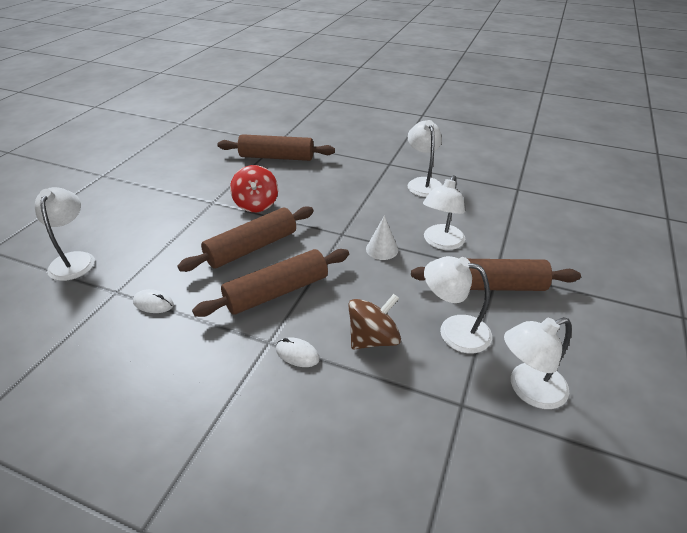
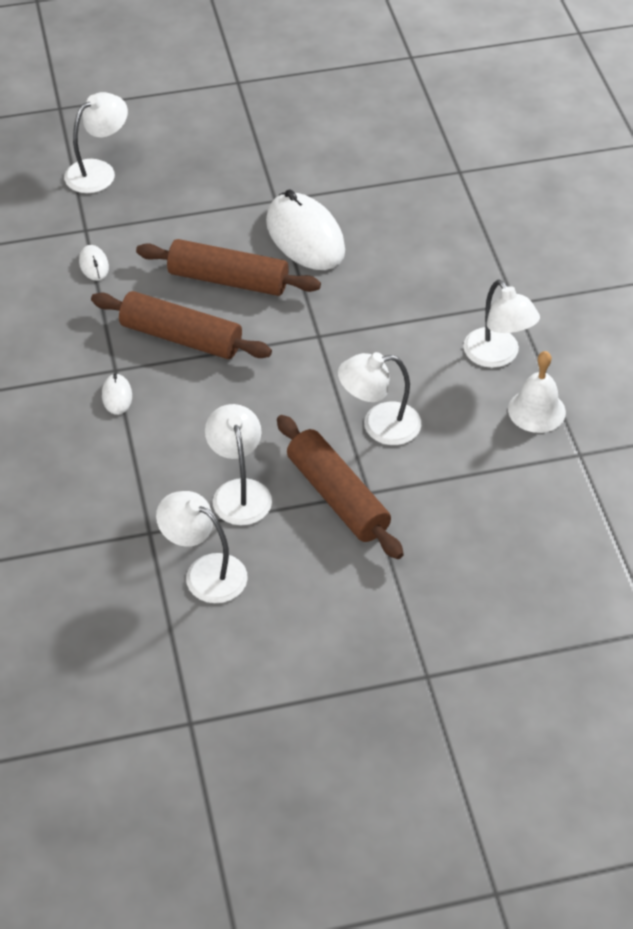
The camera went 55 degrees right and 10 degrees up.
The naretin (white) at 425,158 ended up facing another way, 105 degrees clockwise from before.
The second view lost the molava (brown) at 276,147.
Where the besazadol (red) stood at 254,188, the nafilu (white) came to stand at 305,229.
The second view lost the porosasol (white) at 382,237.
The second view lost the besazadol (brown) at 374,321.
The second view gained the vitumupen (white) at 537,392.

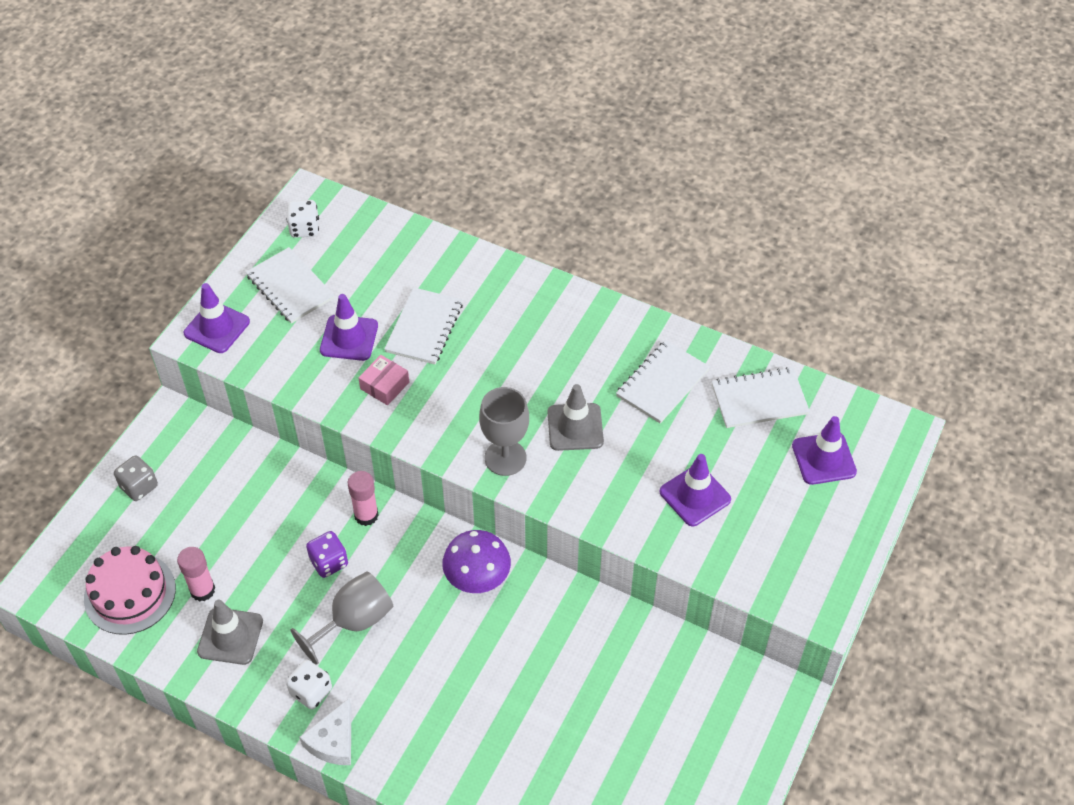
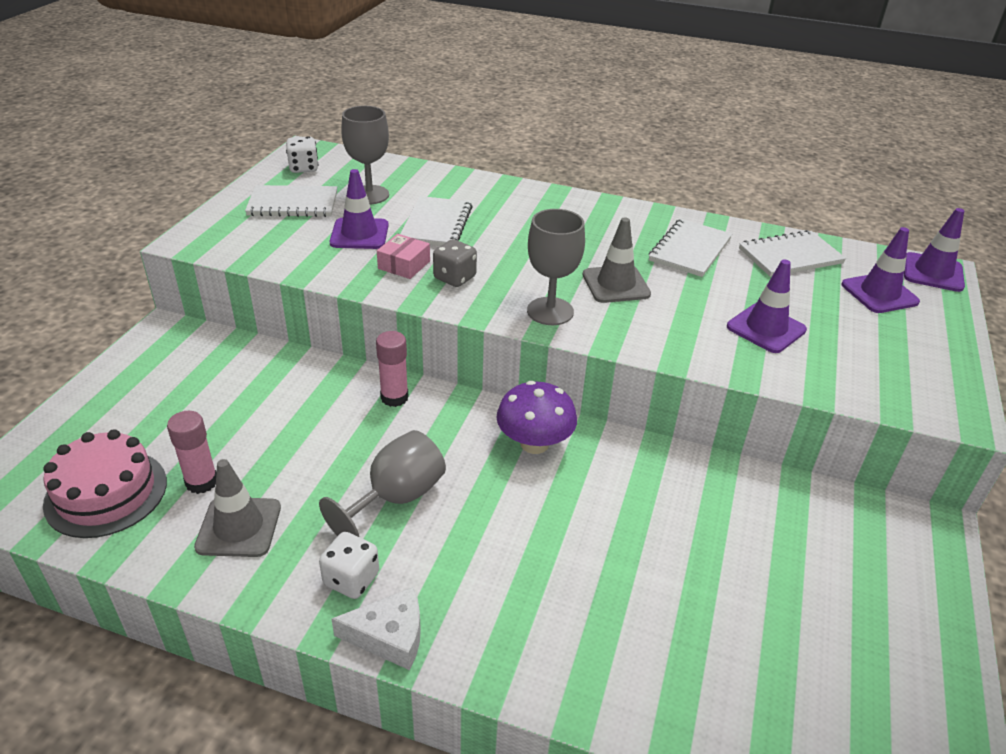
The camera went 10 degrees left and 15 degrees down.
The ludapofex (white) at 290,285 ended up facing another way, 45 degrees counterclockwise from before.
The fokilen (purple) ended up elsewhere, having gone from 217,318 to 934,250.
The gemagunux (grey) ended up elsewhere, having gone from 136,478 to 455,263.
The second view lost the gemagunux (purple) at 327,554.
The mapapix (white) at 325,731 ended up facing another way, 105 degrees counterclockwise from before.
The second view gained the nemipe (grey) at 365,155.

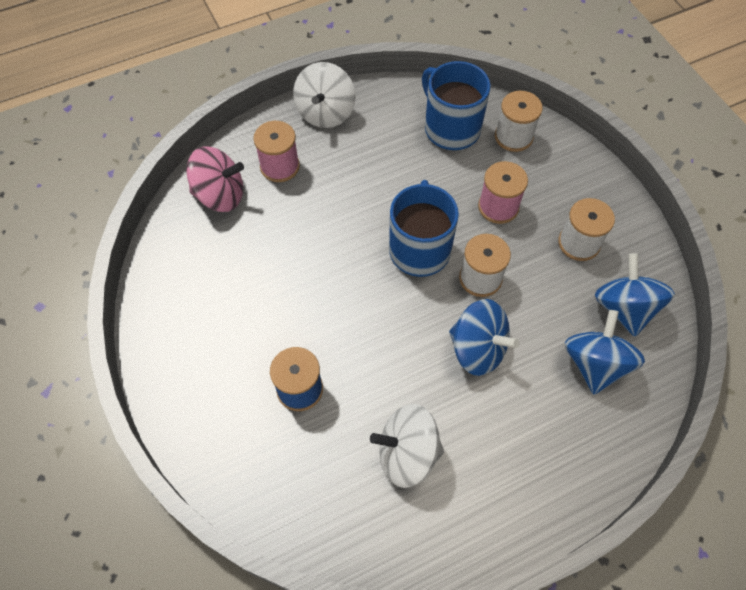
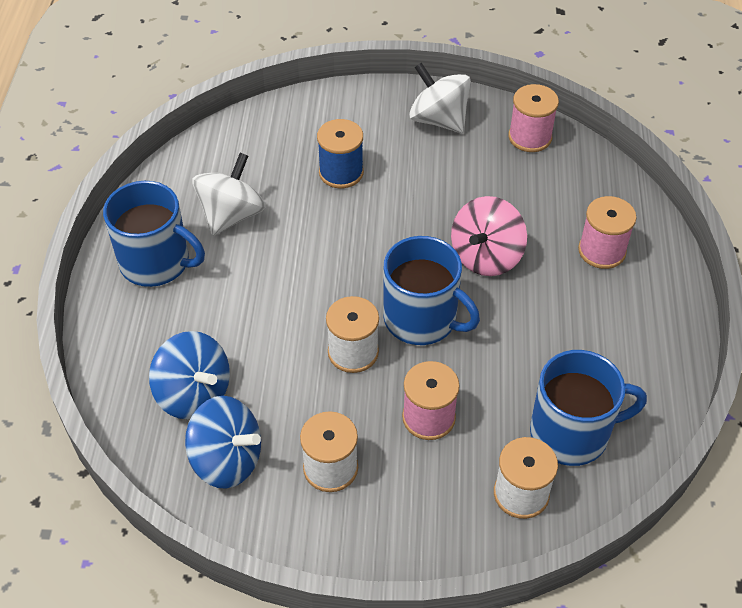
The camera went 120 degrees right and 10 degrees down.
The besazadol (white) ended up elsewhere, having gone from 324,95 to 440,97.
The besazadol (pink) ended up elsewhere, having gone from 215,179 to 489,236.
The second view lost the besazadol (blue) at 484,337.
The second view gained the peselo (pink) at 533,118.
The second view gained the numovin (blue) at 154,234.

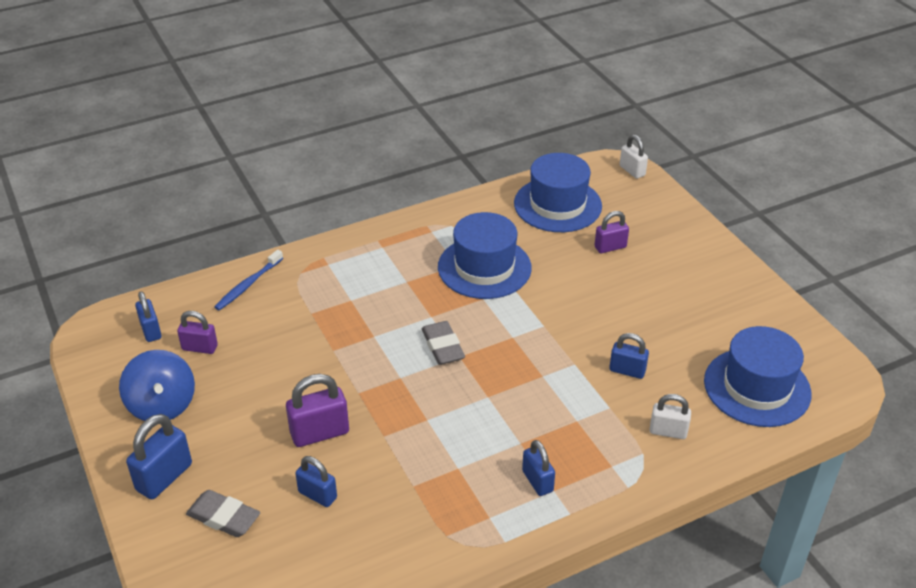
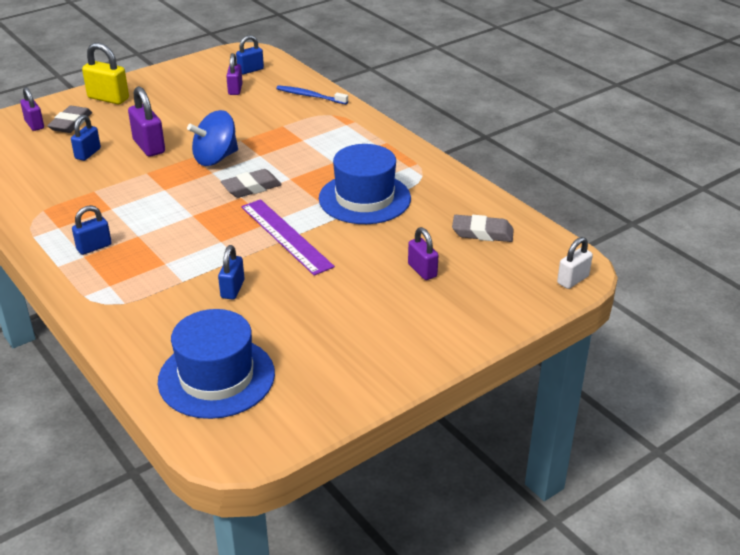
The camera went 80 degrees right and 5 degrees down.
Where the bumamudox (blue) stood at 558,192, the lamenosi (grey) came to stand at 483,228.
The besazadol (blue) ended up elsewhere, having gone from 157,385 to 212,138.
The second view lost the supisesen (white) at 670,416.
What was the supisesen (blue) at 159,456 turned into the supisesen (yellow) at 105,73.
The second view gained the supisesen (purple) at 32,109.
The second view gained the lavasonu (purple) at 288,237.

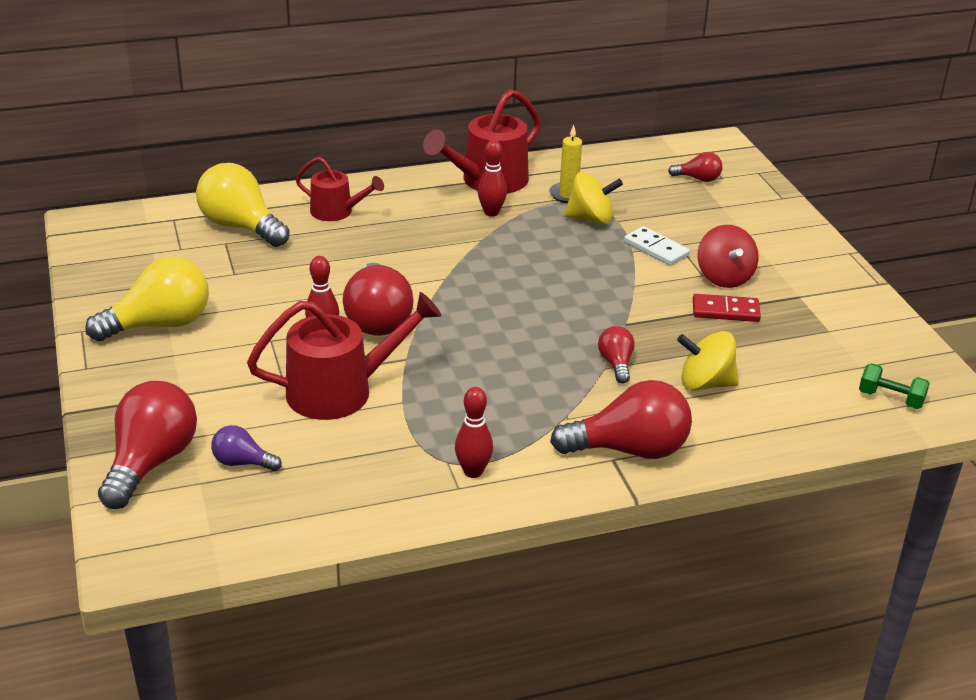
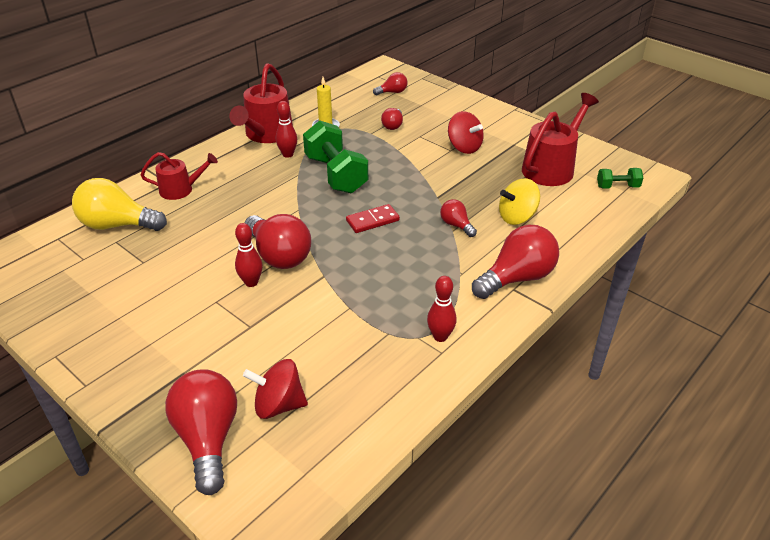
The camera went 30 degrees left and 5 degrees up.
The second view lost the besazadol (yellow) at 593,198.
The second view lost the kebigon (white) at 657,246.
The second view lost the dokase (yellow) at 147,299.
The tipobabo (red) ended up elsewhere, having gone from 344,356 to 560,139.
The kebigon (red) ended up elsewhere, having gone from 727,308 to 373,218.
Where the dokase (purple) stood at 246,448, the besazadol (red) came to stand at 275,389.
The second view gained the dokase (red) at 392,119.
The second view gained the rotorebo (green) at 335,156.

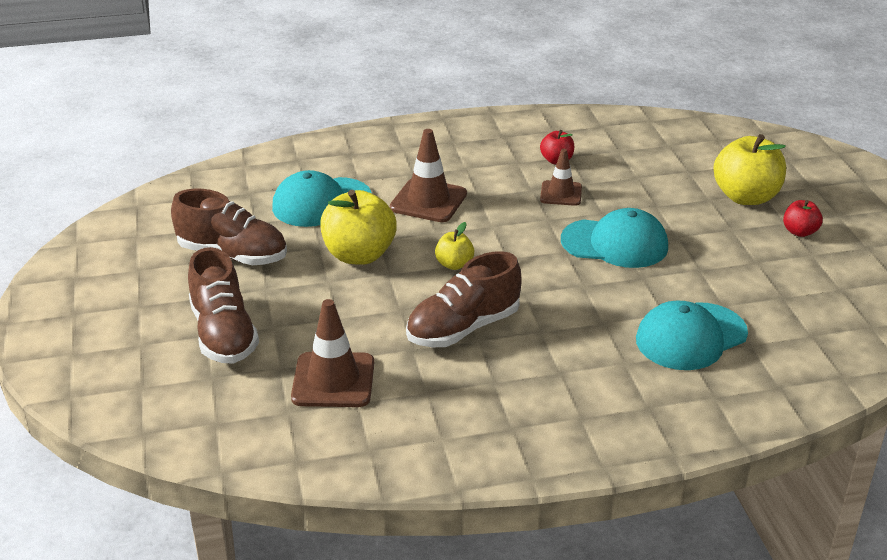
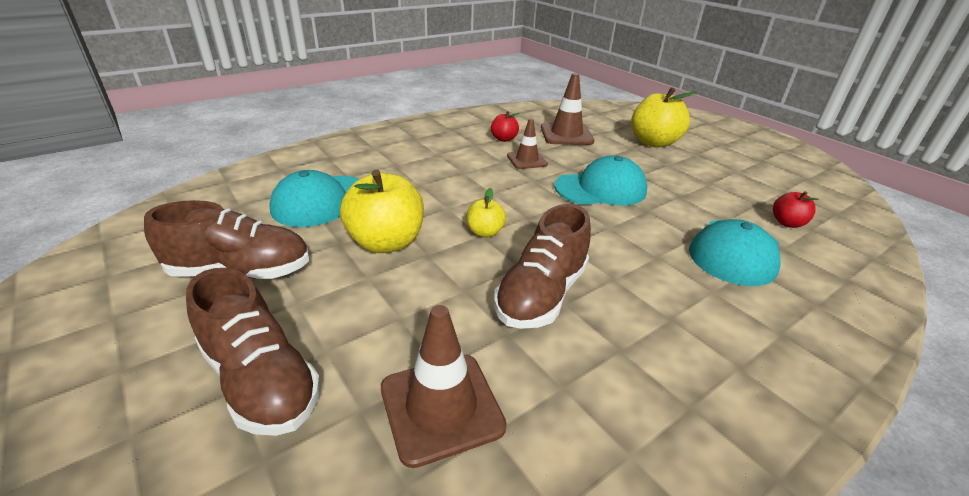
The camera went 25 degrees left and 0 degrees up.
The fokilen (brown) ended up elsewhere, having gone from 428,175 to 567,109.
The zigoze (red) ended up elsewhere, having gone from 803,218 to 796,209.

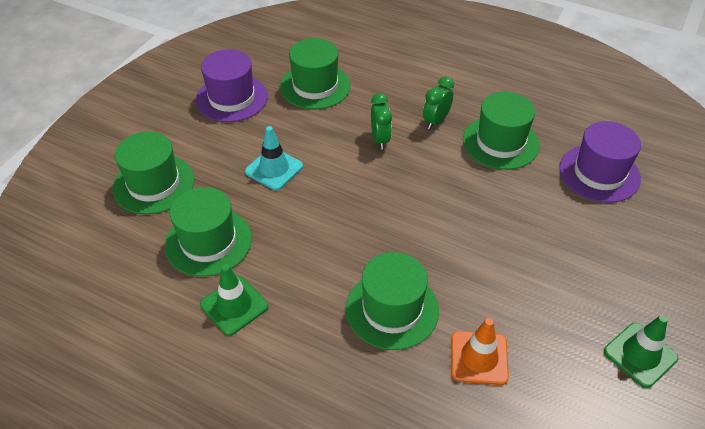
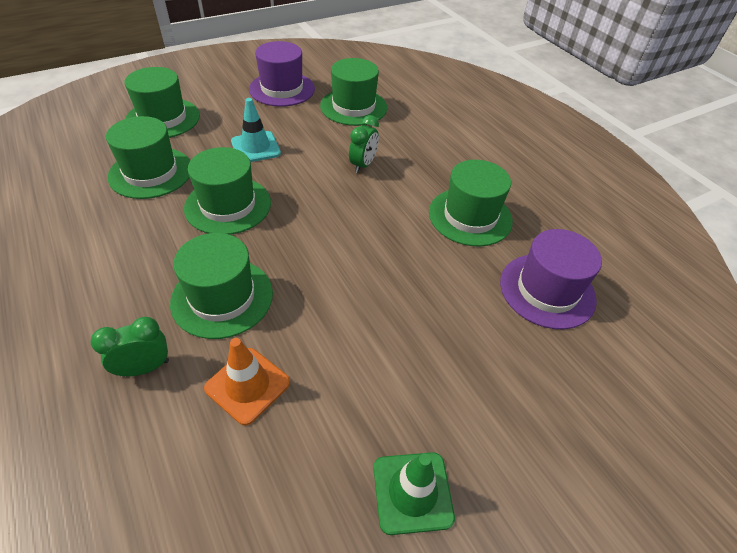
The camera went 30 degrees right and 0 degrees up.
The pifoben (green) ended up elsewhere, having gone from 438,103 to 130,346.
The second view lost the fokilen (green) at 234,300.
The second view gained the bumamudox (green) at 227,191.

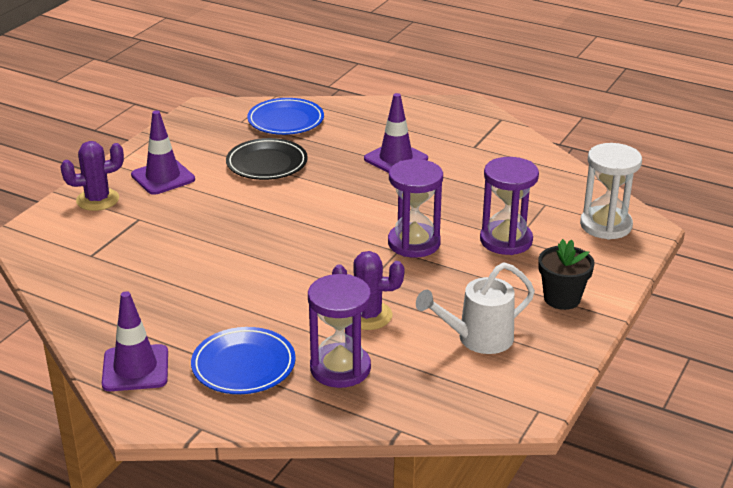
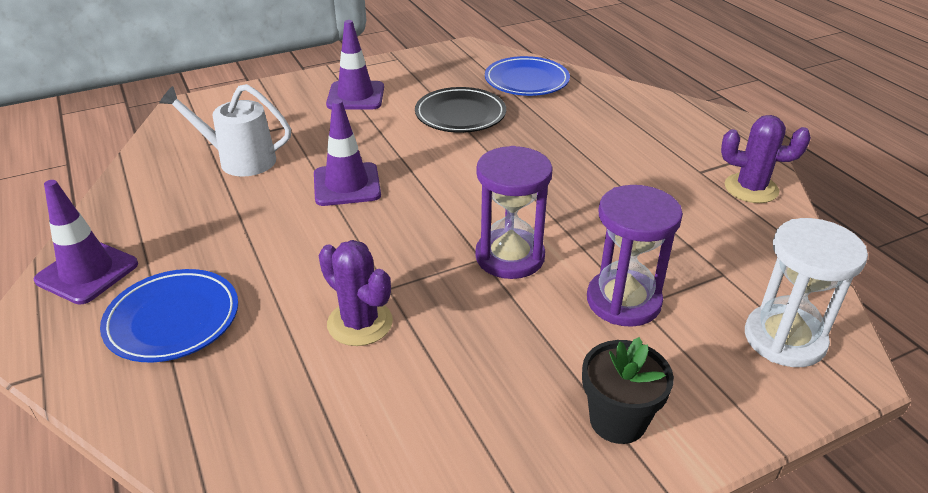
The camera went 35 degrees right and 5 degrees up.
The fokilen (purple) ended up elsewhere, having gone from 396,133 to 347,152.
The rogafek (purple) ended up elsewhere, having gone from 92,176 to 766,159.
The tipobabo (white) ended up elsewhere, having gone from 475,308 to 225,130.
The second view lost the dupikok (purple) at 339,331.

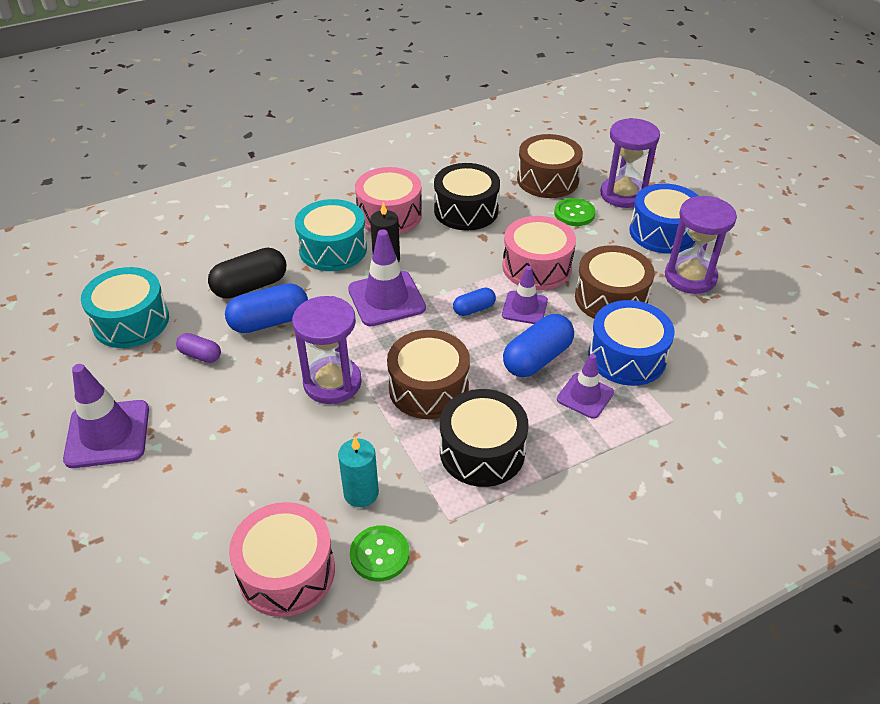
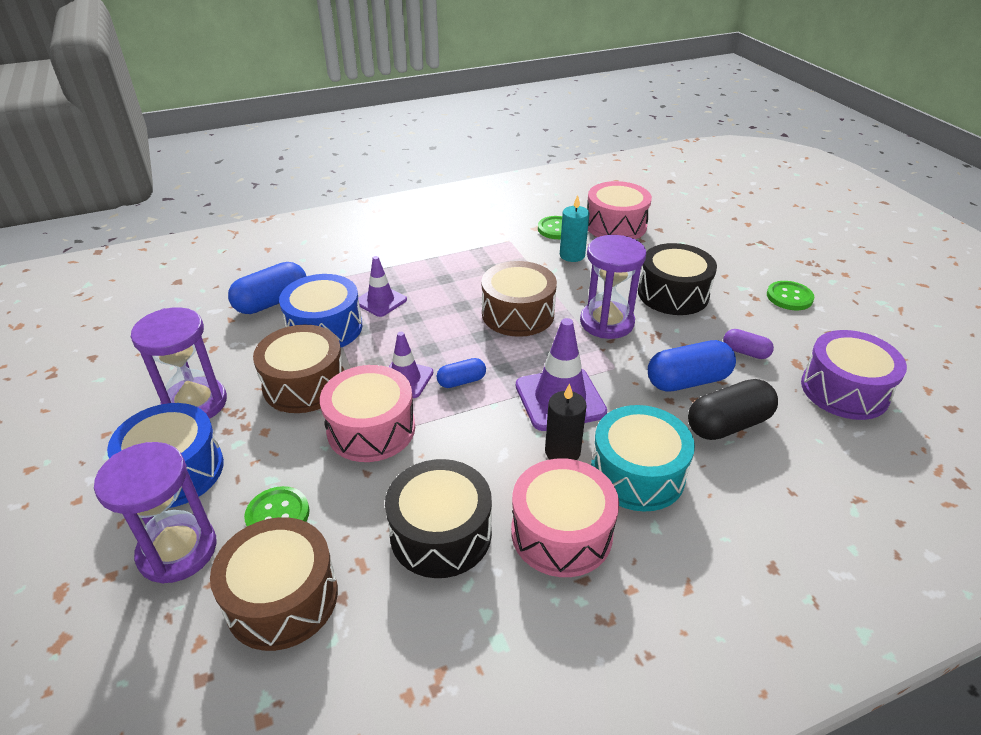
The camera went 175 degrees left and 5 degrees down.
What was the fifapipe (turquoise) at 125,307 turned into the fifapipe (purple) at 854,375.
The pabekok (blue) ended up elsewhere, having gone from 538,345 to 267,288.
Where the fokilen (purple) stood at 106,416, the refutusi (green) came to stand at 790,295.
The fifapipe (black) ended up elsewhere, having gone from 484,438 to 677,279.

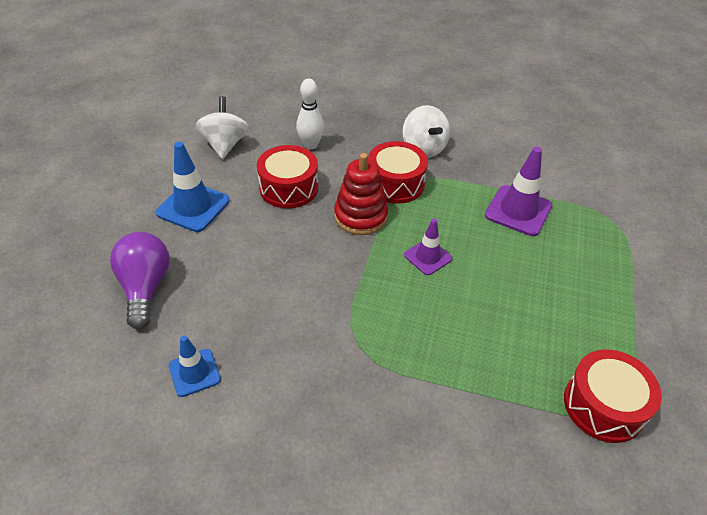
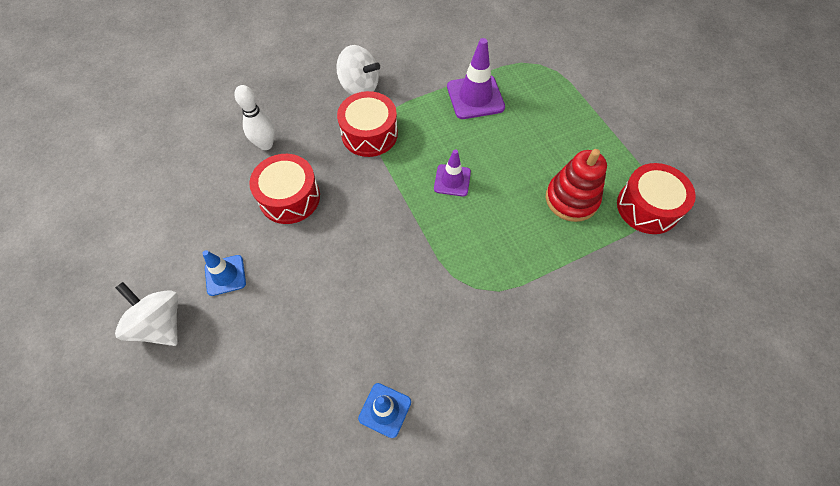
The camera went 40 degrees left and 15 degrees up.
The besazadol (white) ended up elsewhere, having gone from 222,127 to 146,314.
The size of the fokilen (blue) at 193,187 changed by a factor of 0.62.
The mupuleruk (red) ended up elsewhere, having gone from 361,194 to 576,185.
The second view lost the dokase (purple) at 140,280.

